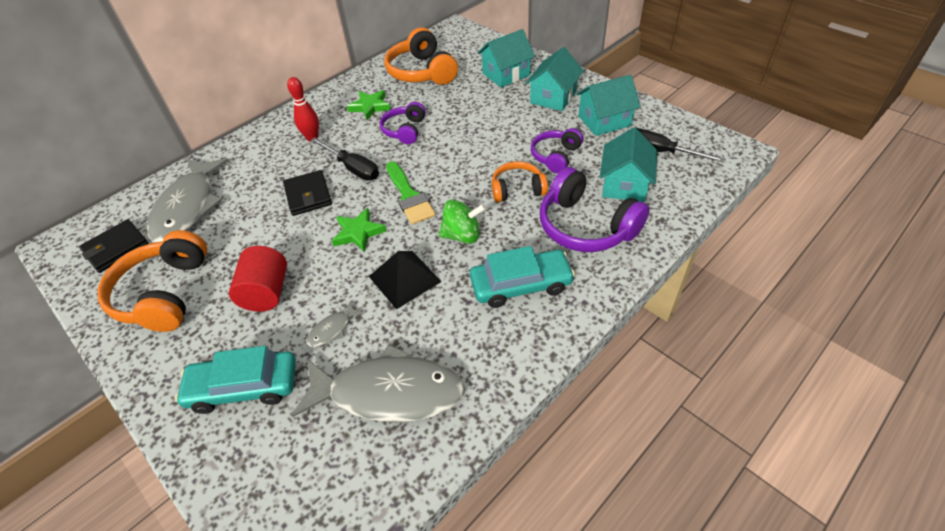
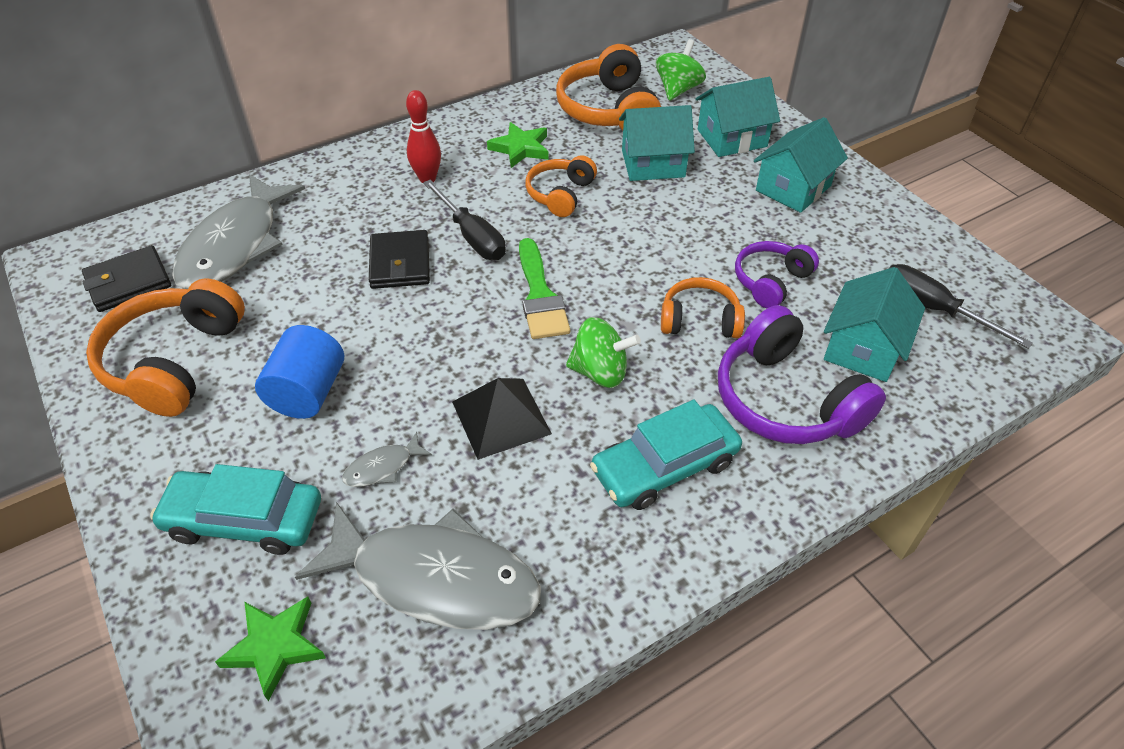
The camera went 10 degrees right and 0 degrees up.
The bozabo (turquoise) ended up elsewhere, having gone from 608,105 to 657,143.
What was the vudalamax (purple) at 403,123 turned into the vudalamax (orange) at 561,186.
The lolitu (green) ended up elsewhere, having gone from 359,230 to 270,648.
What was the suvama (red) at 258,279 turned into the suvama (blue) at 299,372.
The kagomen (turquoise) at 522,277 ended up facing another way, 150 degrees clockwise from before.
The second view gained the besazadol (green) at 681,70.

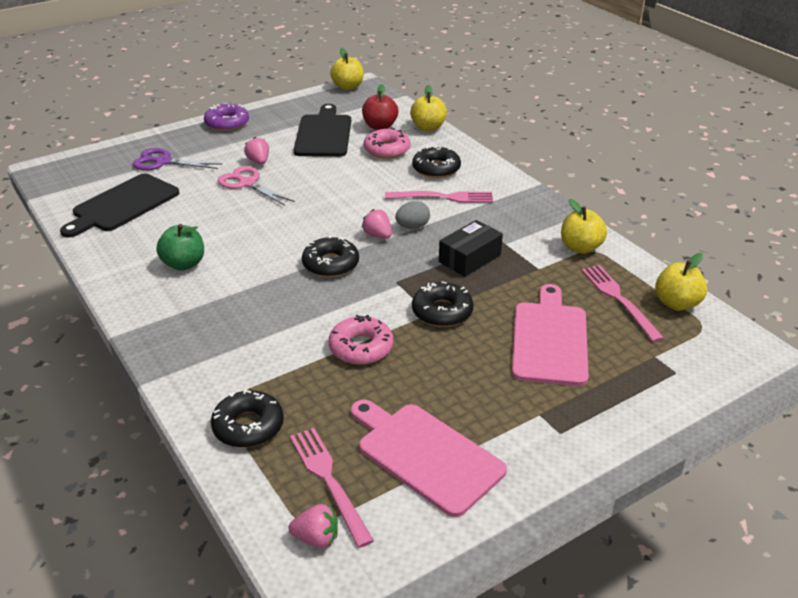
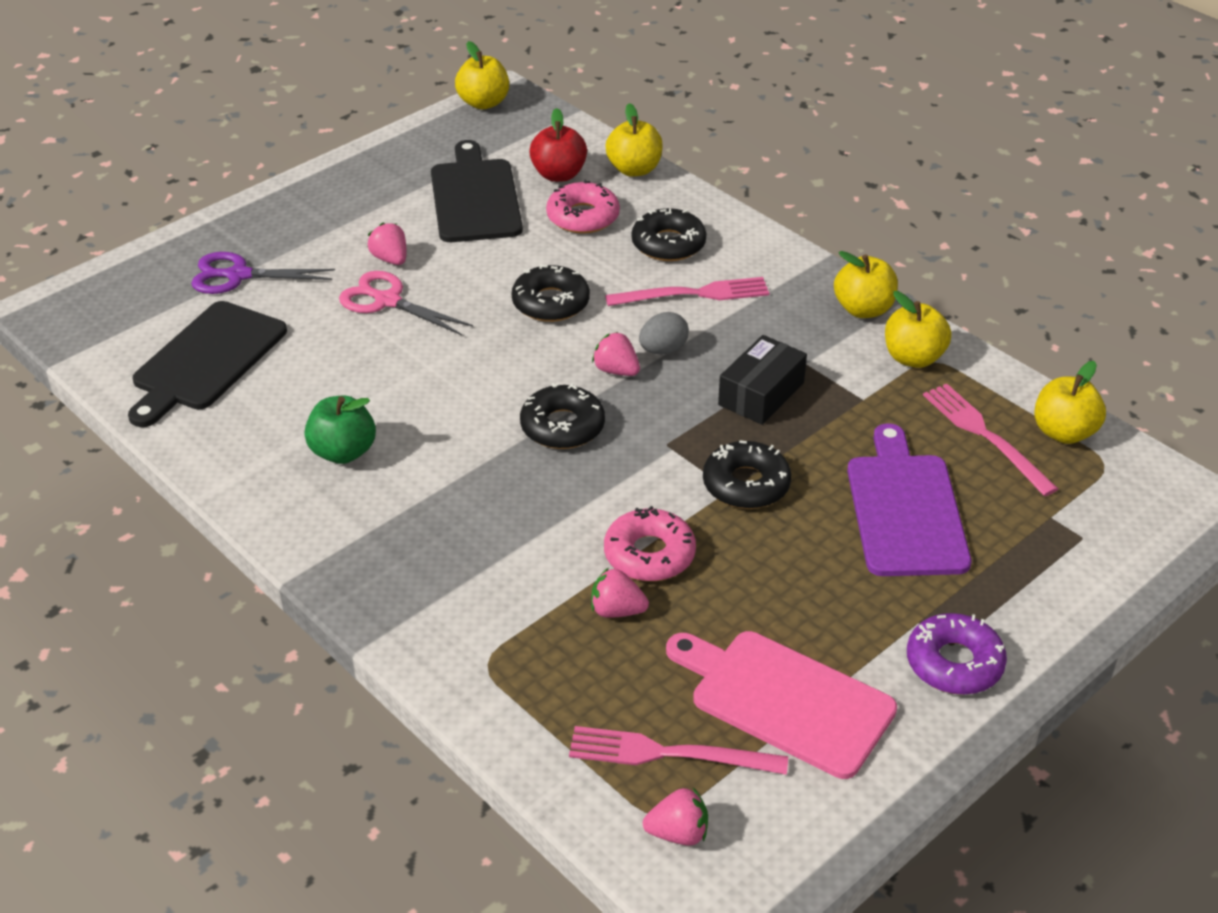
The camera went 10 degrees left and 5 degrees up.
The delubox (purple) ended up elsewhere, having gone from 226,117 to 957,654.
What was the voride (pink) at 550,335 turned into the voride (purple) at 909,499.
The delubox (black) ended up elsewhere, having gone from 247,418 to 551,293.
The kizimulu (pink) at 332,488 ended up facing another way, 45 degrees counterclockwise from before.
The second view gained the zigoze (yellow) at 866,284.
The second view gained the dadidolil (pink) at 620,593.

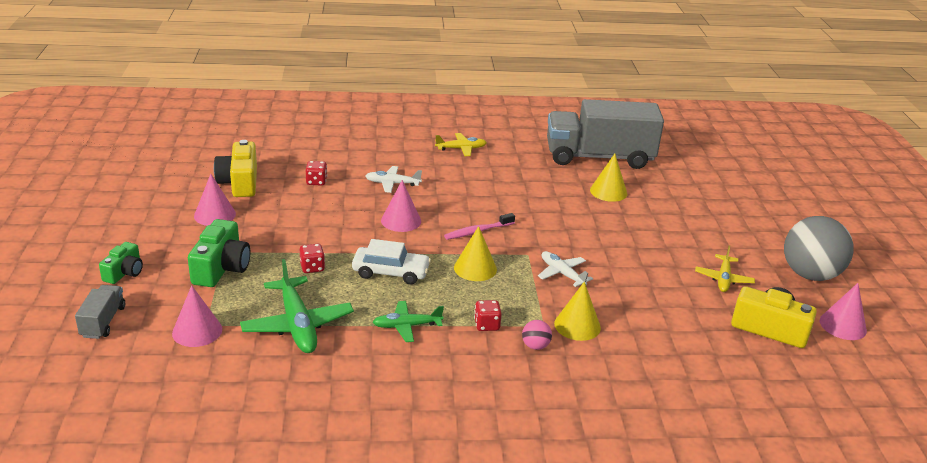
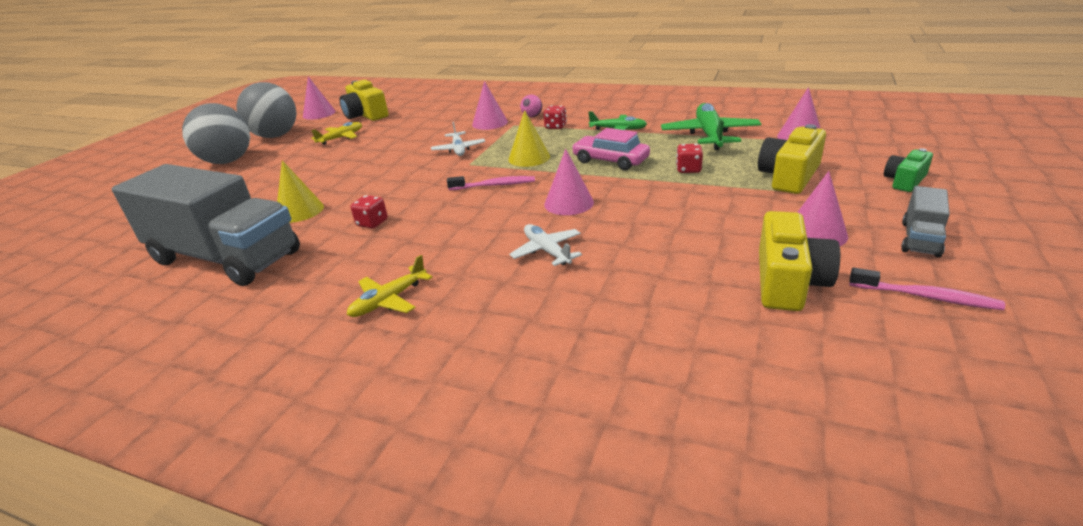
The camera went 150 degrees left and 0 degrees up.
The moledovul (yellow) at 461,144 ended up facing another way, 60 degrees counterclockwise from before.
The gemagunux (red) ended up elsewhere, having gone from 316,173 to 369,212.
The moledovul (white) at 393,179 ended up facing another way, 150 degrees counterclockwise from before.
What was the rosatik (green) at 219,253 turned into the rosatik (yellow) at 792,159.
What was the kagomen (white) at 391,261 turned into the kagomen (pink) at 611,149.
What was the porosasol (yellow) at 577,311 turned into the porosasol (pink) at 490,105.
The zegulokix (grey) ended up elsewhere, having gone from 100,312 to 925,222.
The second view gained the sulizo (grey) at 216,133.
The second view gained the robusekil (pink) at 927,289.

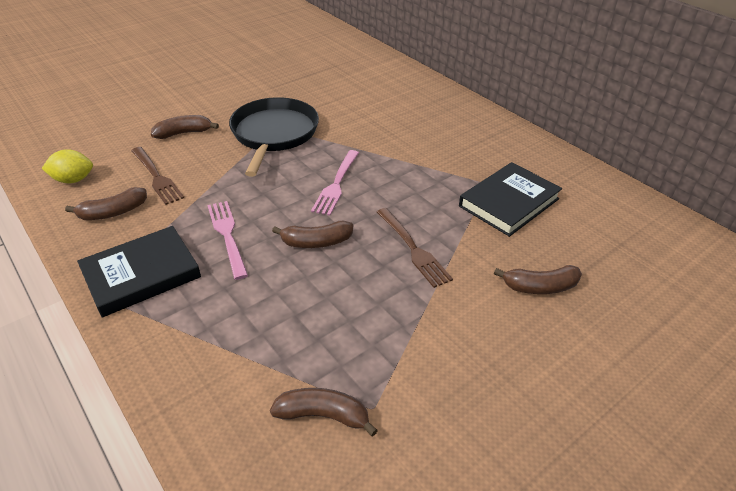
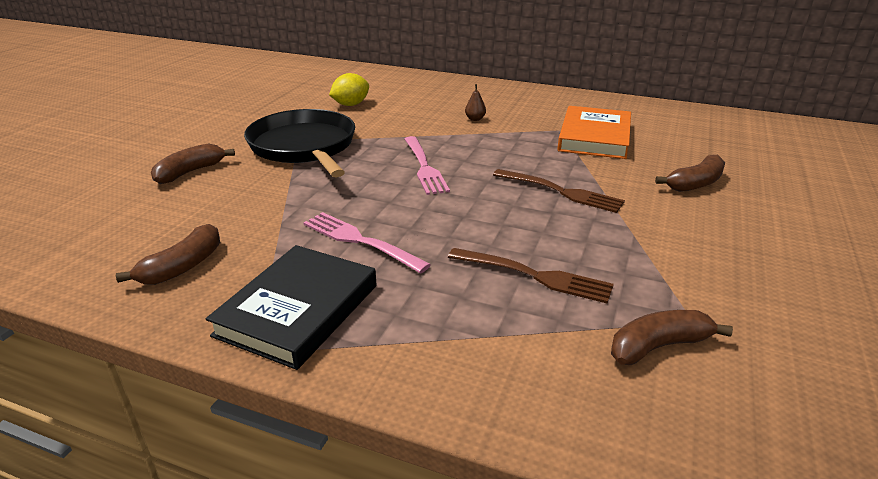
The camera went 30 degrees left and 10 degrees down.
The kizimulu (brown) ended up elsewhere, having gone from 157,176 to 531,276.
The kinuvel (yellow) ended up elsewhere, having gone from 67,166 to 349,89.
What was the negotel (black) at 510,199 turned into the negotel (orange) at 594,132.
The second view lost the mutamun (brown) at 312,234.
The second view gained the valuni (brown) at 475,102.

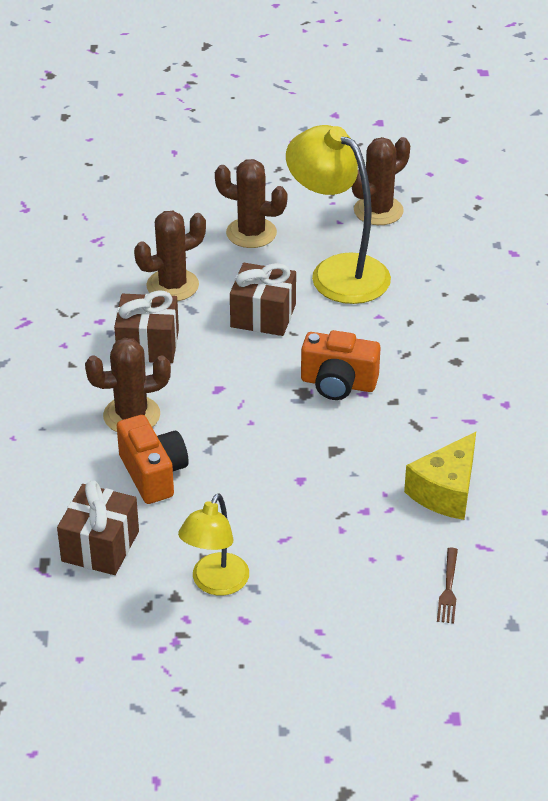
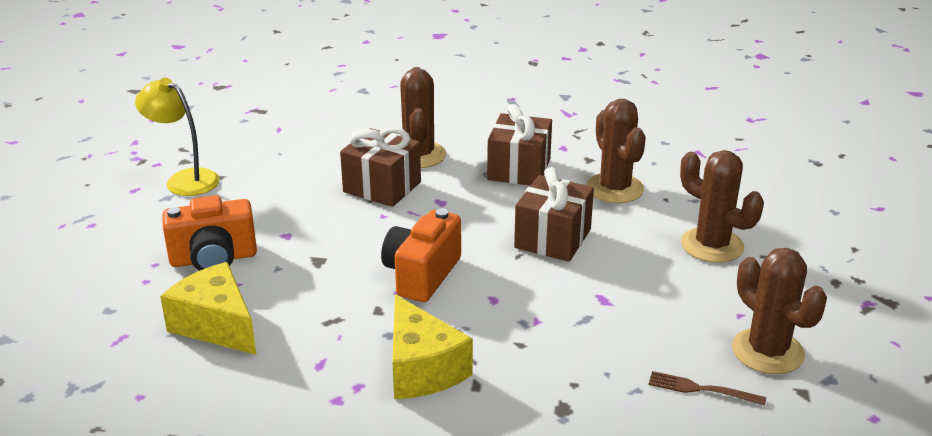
The camera went 100 degrees right and 10 degrees down.
The second view lost the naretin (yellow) at 338,214.
The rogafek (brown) at 251,203 ended up facing another way, 75 degrees counterclockwise from before.
The rosatik (orange) ended up elsewhere, having gone from 152,459 to 209,233.
The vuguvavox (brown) ended up elsewhere, having gone from 98,527 to 380,167.
The kizimulu (brown) ended up elsewhere, having gone from 447,586 to 707,388.
The second view gained the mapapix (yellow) at 432,347.

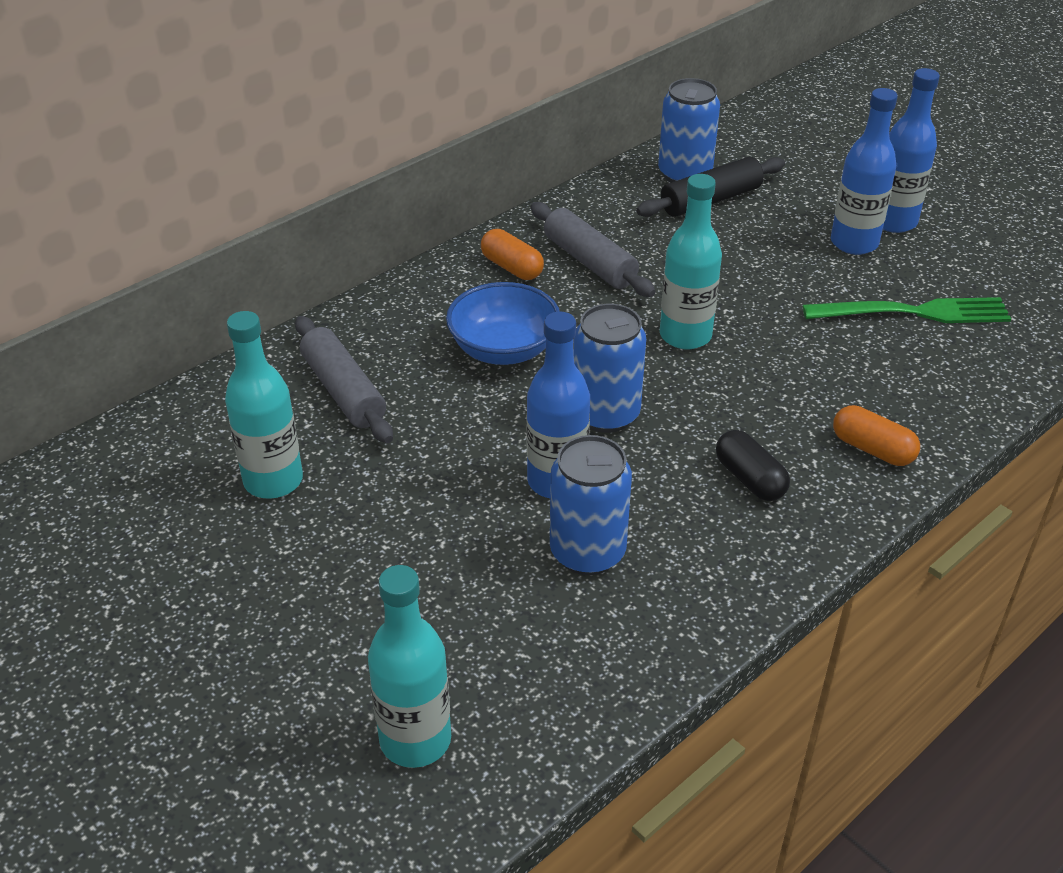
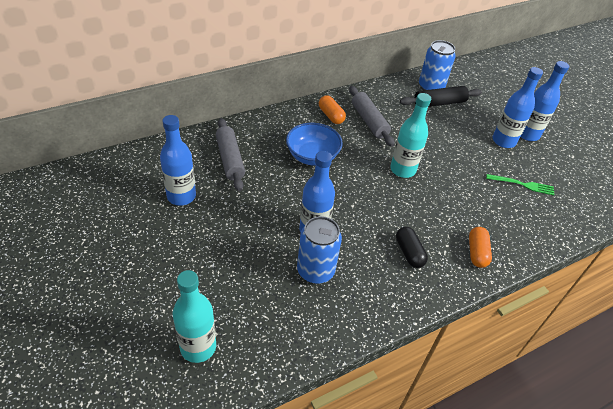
The camera went 10 degrees right and 5 degrees up.
The size of the kizimulu (green) at 906,310 changed by a factor of 0.64.
The second view lost the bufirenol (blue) at 609,368.
What was the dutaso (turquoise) at 264,405 turned into the dutaso (blue) at 178,160.
The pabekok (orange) at 876,435 ended up facing another way, 45 degrees clockwise from before.

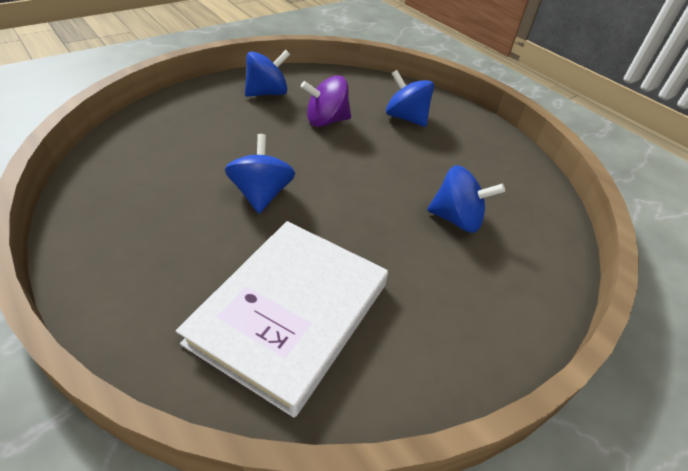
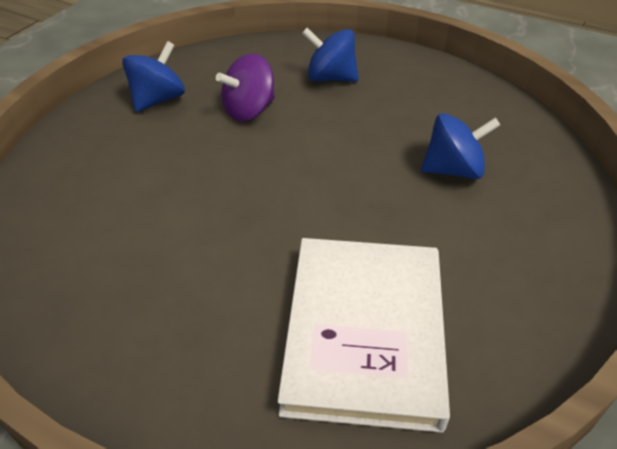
The camera went 20 degrees left and 0 degrees up.
The second view lost the besazadol (blue) at 260,173.

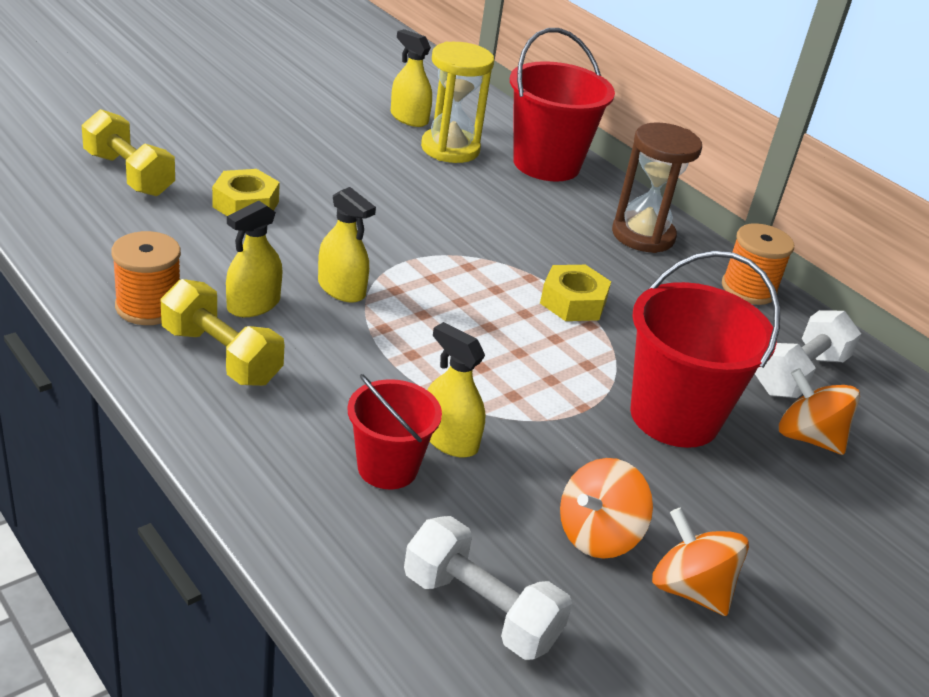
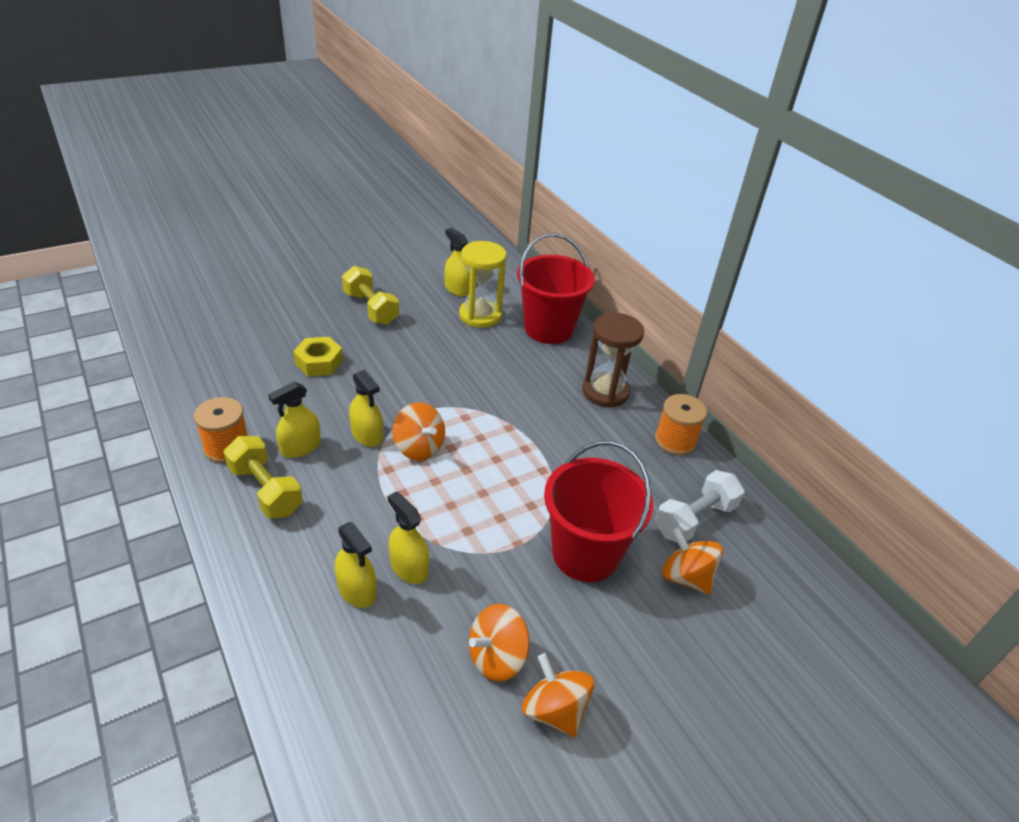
The camera went 10 degrees right and 5 degrees up.
The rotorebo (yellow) ended up elsewhere, having gone from 128,152 to 370,295.
The second view lost the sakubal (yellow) at 575,293.
Where the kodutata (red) stood at 395,431, the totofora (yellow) came to stand at 355,565.
The second view lost the rotorebo (white) at 488,588.
The second view gained the besazadol (orange) at 418,431.

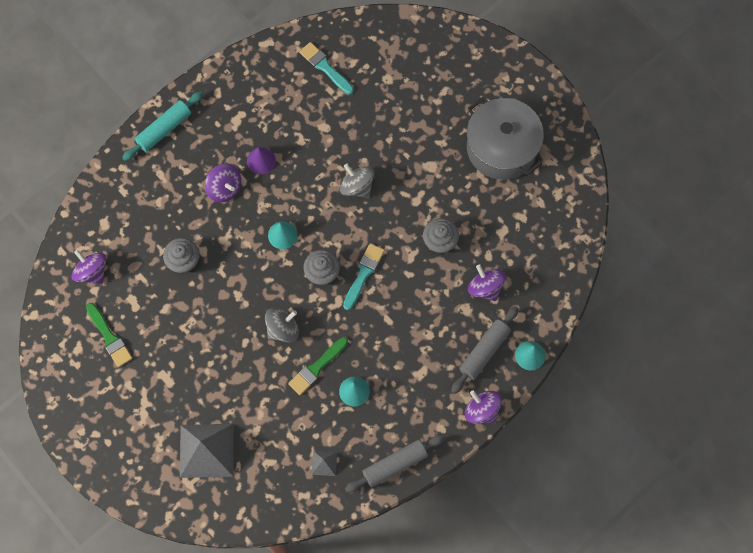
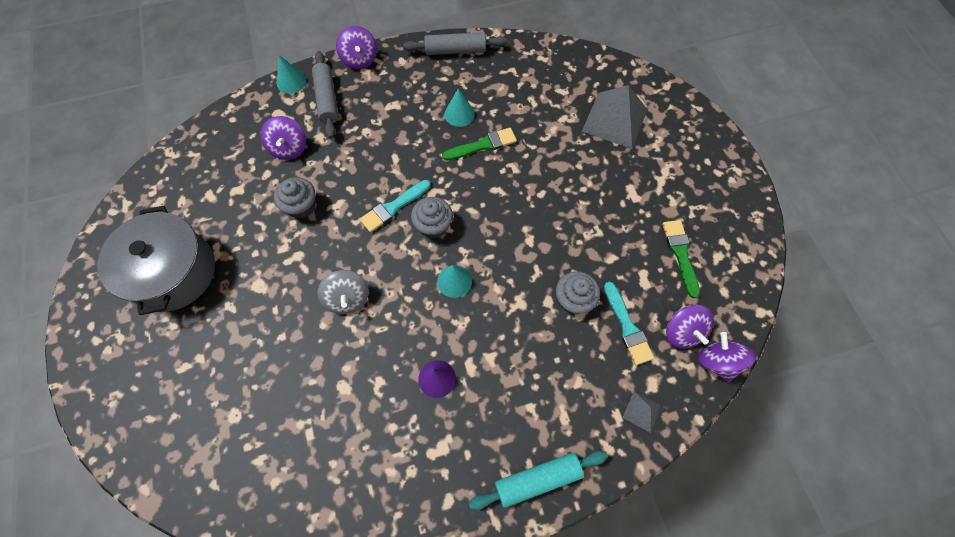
The camera went 155 degrees left and 5 degrees down.
The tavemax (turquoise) ended up elsewhere, having gone from 326,68 to 629,323.
The besazadol (purple) ended up elsewhere, having gone from 223,183 to 727,357.
The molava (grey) at 485,350 ended up facing another way, 75 degrees counterclockwise from before.
The second view lost the besazadol (grey) at 282,325.
The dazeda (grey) ended up elsewhere, having gone from 324,463 to 642,412.

